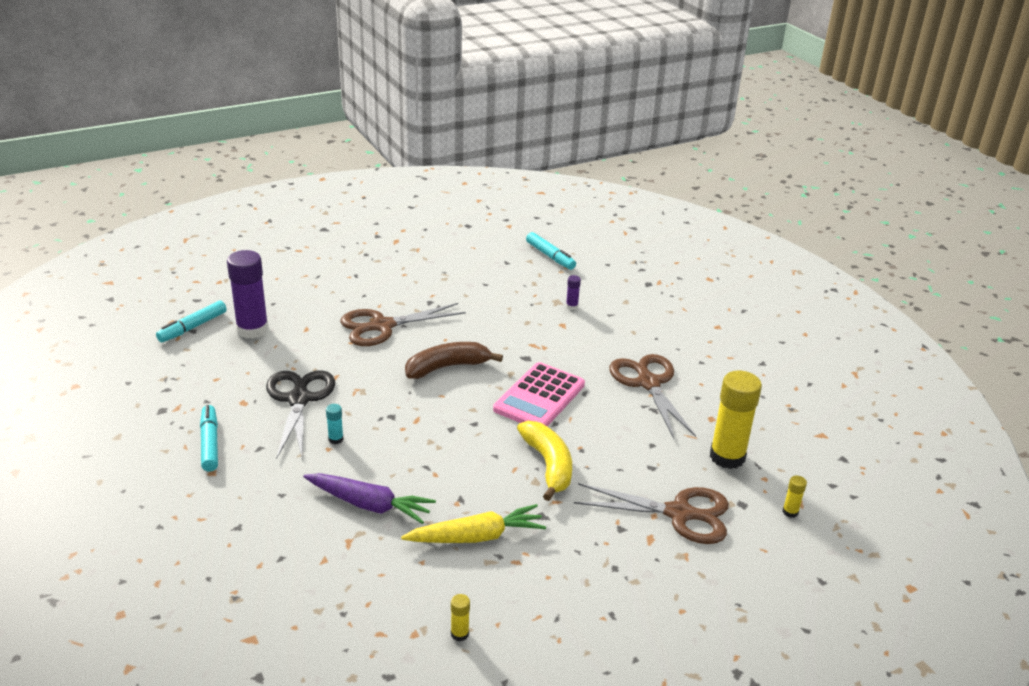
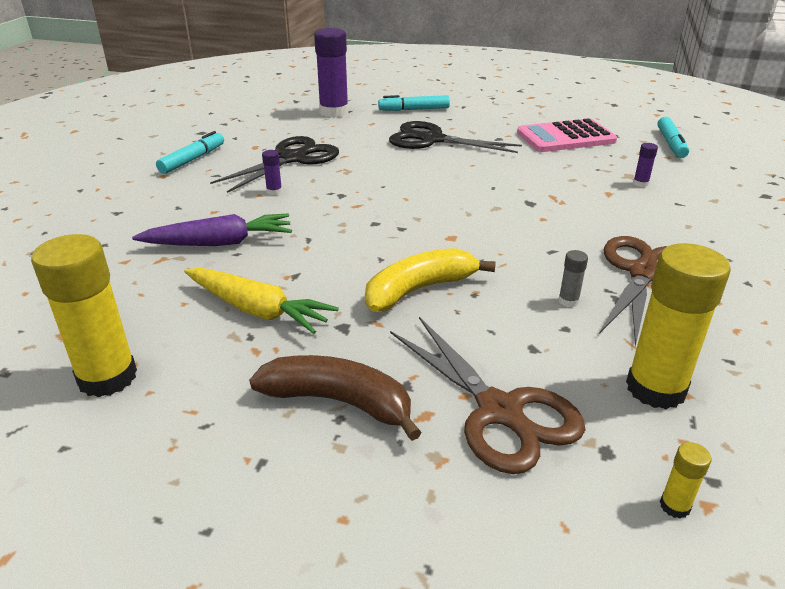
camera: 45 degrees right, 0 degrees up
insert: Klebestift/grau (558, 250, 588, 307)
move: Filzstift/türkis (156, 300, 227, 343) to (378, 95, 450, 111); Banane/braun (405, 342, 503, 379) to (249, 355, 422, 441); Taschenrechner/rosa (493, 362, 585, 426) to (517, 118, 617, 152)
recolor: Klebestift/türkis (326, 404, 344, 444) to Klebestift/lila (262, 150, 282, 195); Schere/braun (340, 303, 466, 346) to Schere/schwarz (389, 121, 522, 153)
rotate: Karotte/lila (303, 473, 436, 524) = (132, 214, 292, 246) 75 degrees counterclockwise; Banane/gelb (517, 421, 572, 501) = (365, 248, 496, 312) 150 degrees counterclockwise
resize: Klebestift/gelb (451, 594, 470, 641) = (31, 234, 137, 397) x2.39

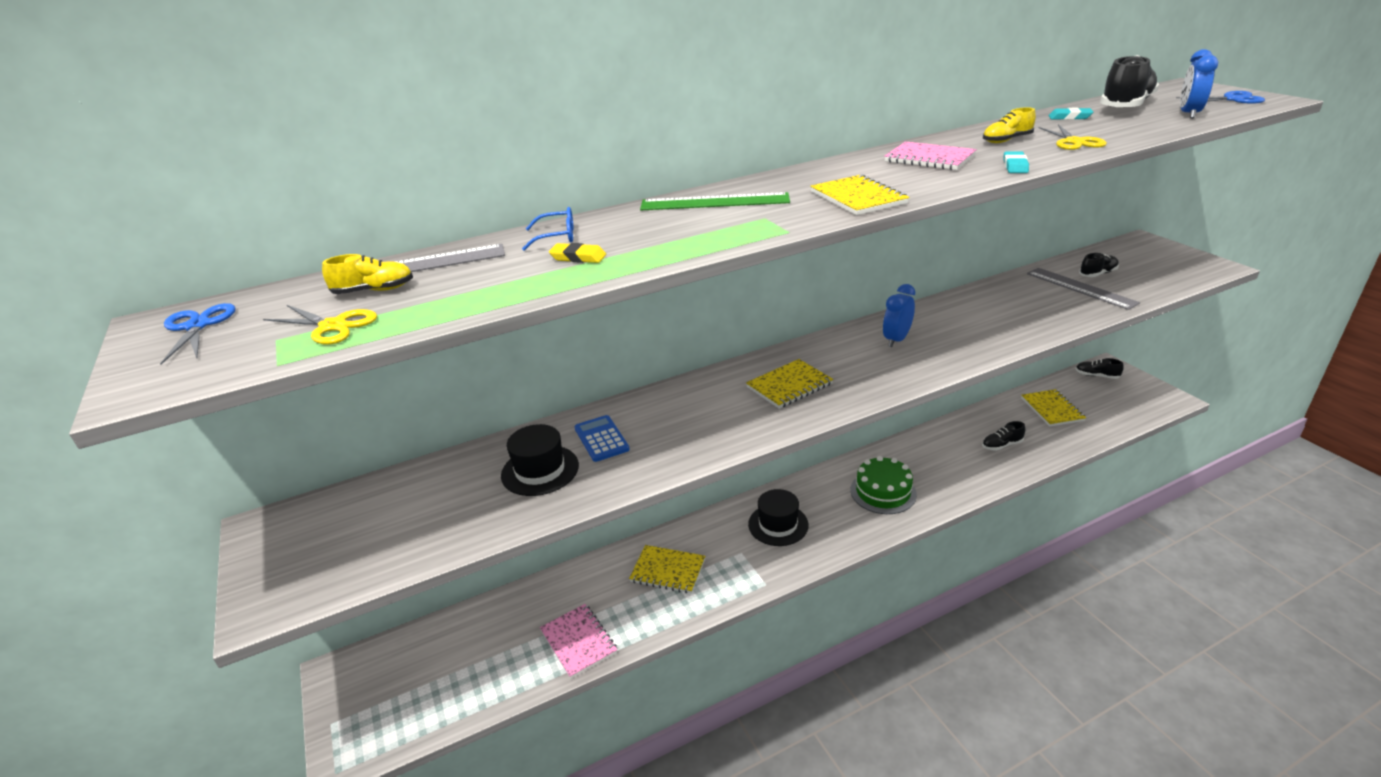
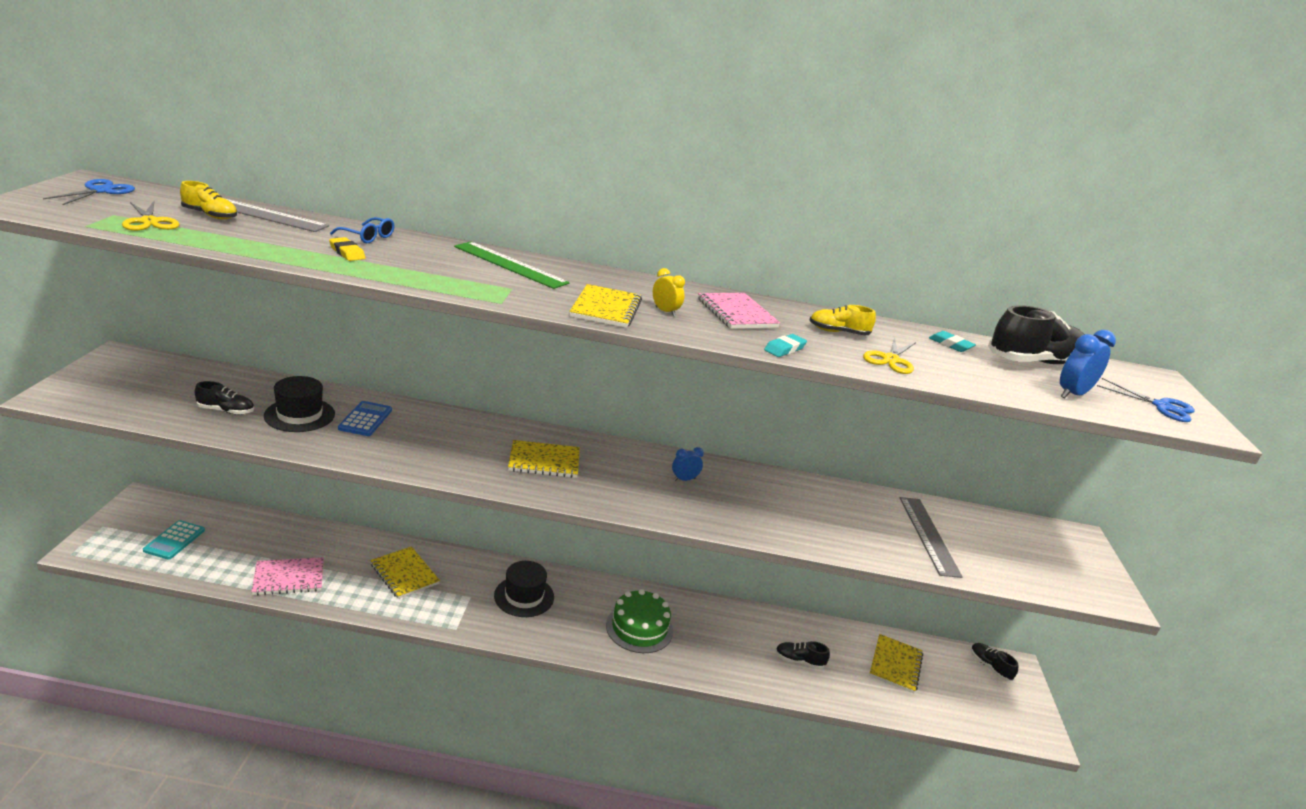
camera: 25 degrees right, 5 degrees down
insert: Taschenrechner/türkis (143, 520, 205, 559); Wecker/gelb (653, 268, 685, 316)
move: Schuh/schwarz (1079, 253, 1119, 277) to (195, 381, 254, 415)
rotate: Notizbuch/rosa (540, 604, 618, 679) = (251, 557, 324, 595) 75 degrees clockwise
resize: Wecker/blau (883, 284, 915, 347) = (672, 447, 704, 481) x0.64

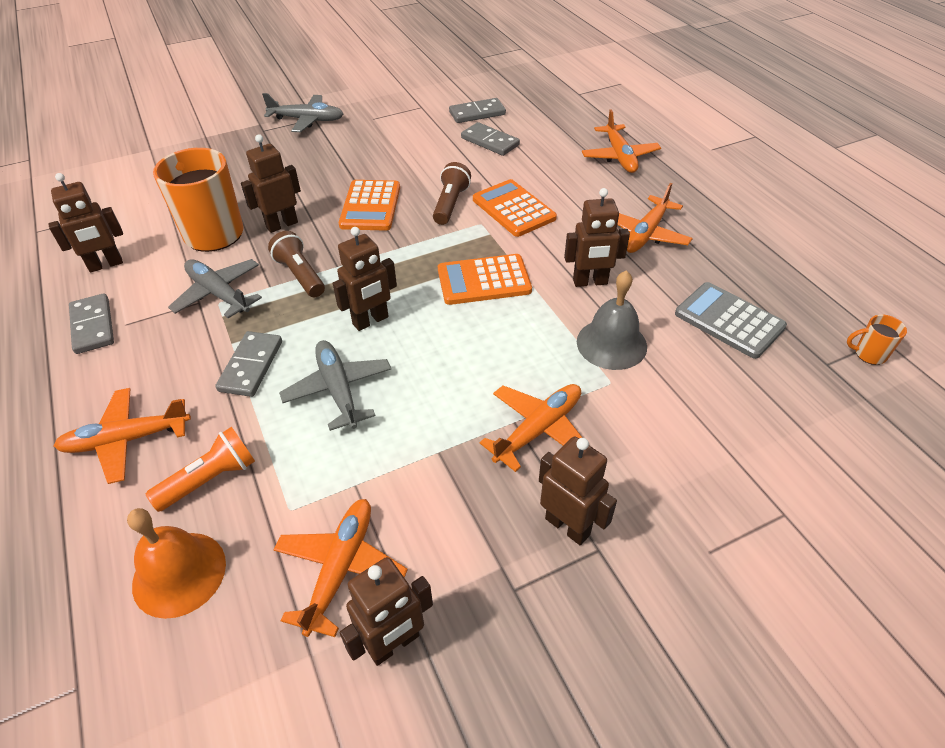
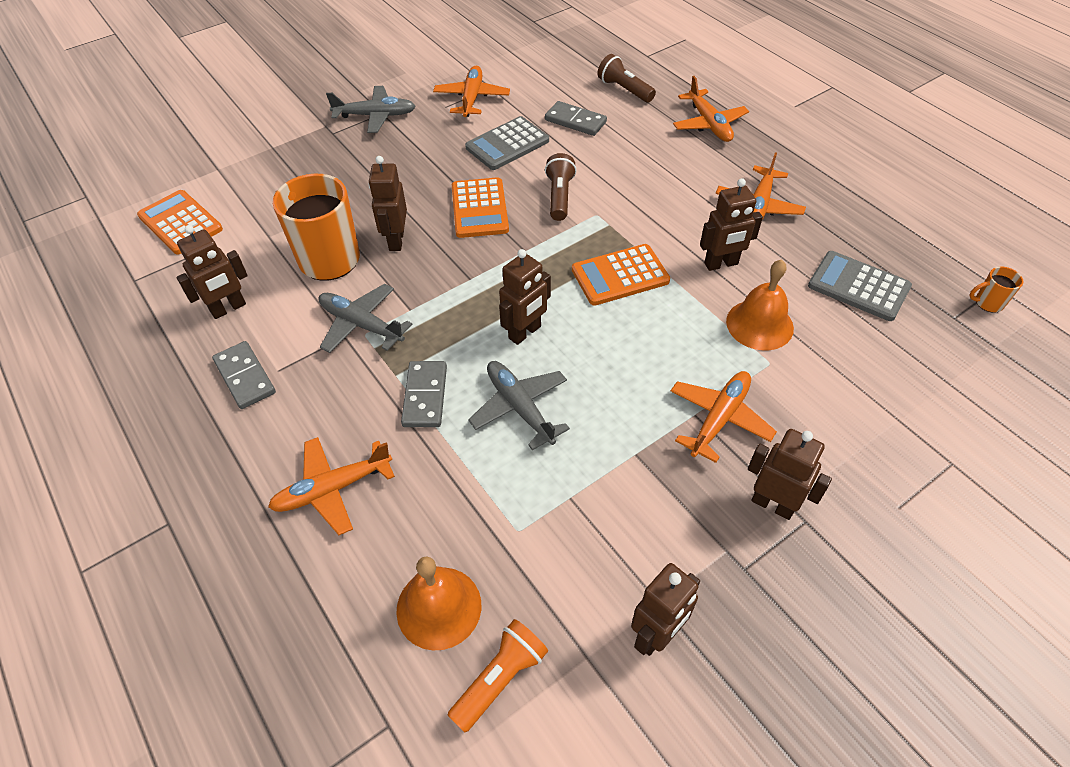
camera: 10 degrees left, 5 degrees up
delete: Dominostein/grau (449, 98, 506, 123)
insert: Taschenrechner/grau (465, 116, 549, 170)
move: Taschenlampe/orange (146, 427, 255, 512) to (448, 619, 548, 732); Taschenlampe/braun (268, 231, 325, 297) to (597, 54, 656, 103); Flugzeug/orange (273, 499, 408, 637) to (433, 65, 510, 117); Taschenrechner/orange (473, 179, 557, 237) to (137, 190, 223, 255)
recolor: Glocke/grau (577, 270, 647, 370) to Glocke/orange (726, 259, 794, 350)
rotate: Roboter/braun (241, 134, 301, 233) = (369, 156, 407, 251) 45 degrees counterclockwise

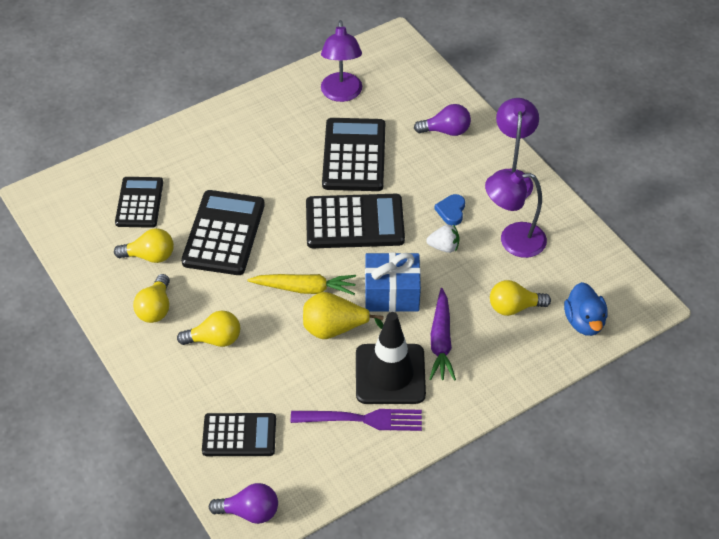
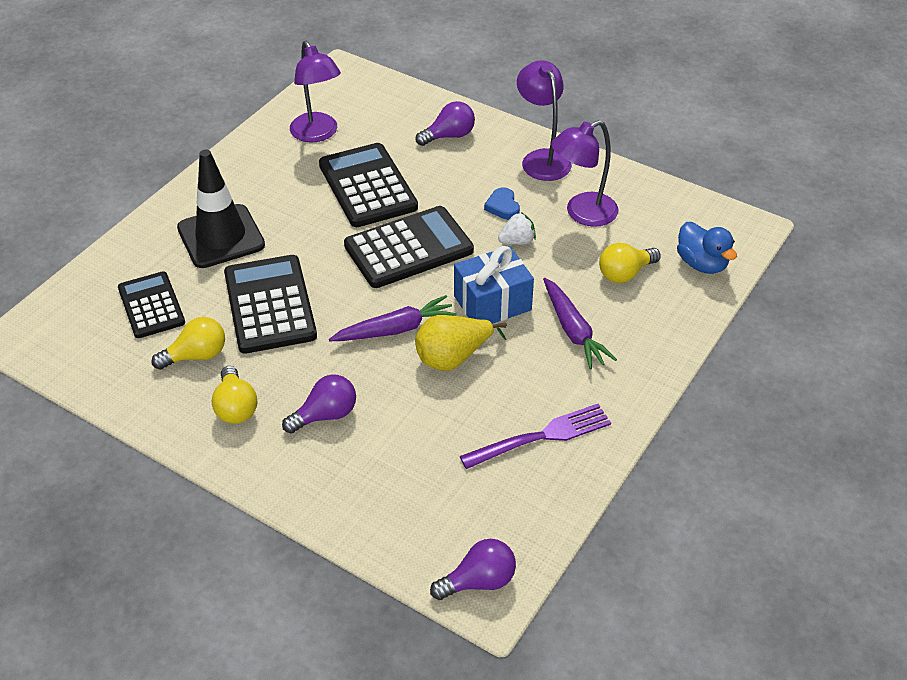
camera: 25 degrees left, 5 degrees down
delete: Taschenrechner/schwarz (202, 413, 276, 456)
move: Leitkegel/schwarz (356, 312, 426, 404) to (177, 149, 265, 268)
recolor: Glühbirne/gelb (177, 311, 240, 347) to Glühbirne/lila (282, 374, 356, 434); Karotte/gelb (247, 274, 356, 295) to Karotte/lila (329, 295, 457, 341)

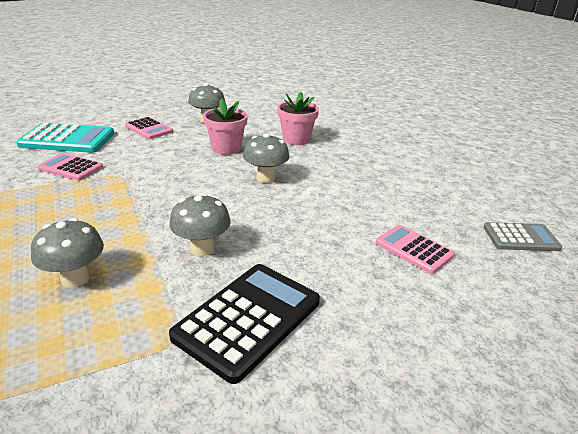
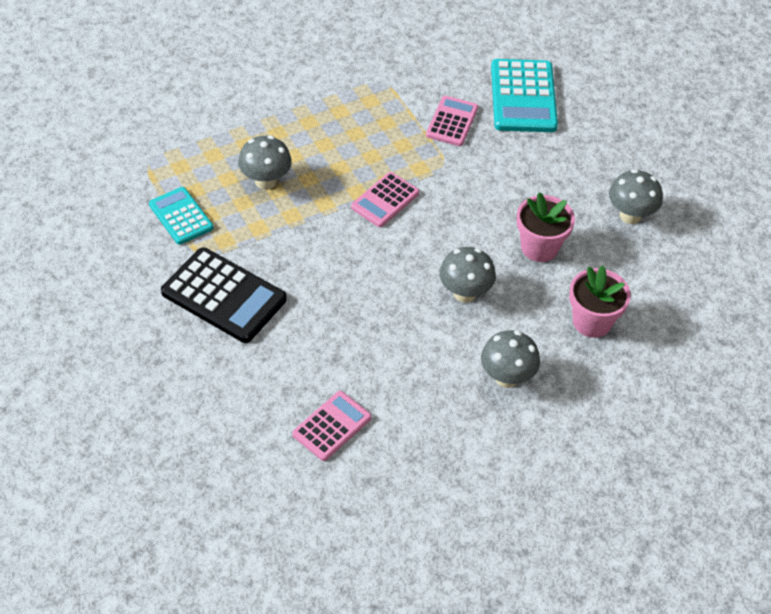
camera: 85 degrees right, 20 degrees up
delete: Taschenrechner/grau (483, 222, 562, 251)
insert: Taschenrechner/türkis (149, 187, 213, 245)
move: Taschenrechner/rosa (125, 117, 173, 139) to (351, 172, 419, 227); Pilz/grau (169, 193, 231, 256) to (481, 330, 540, 388)

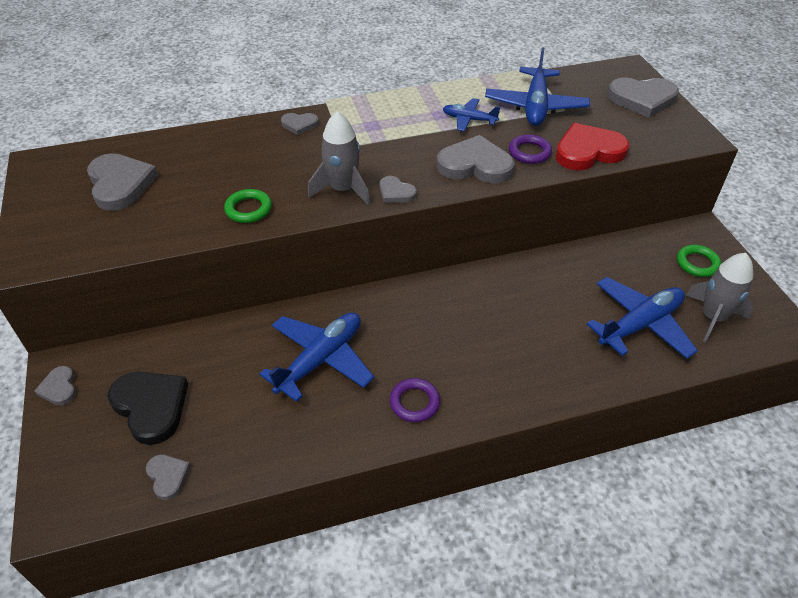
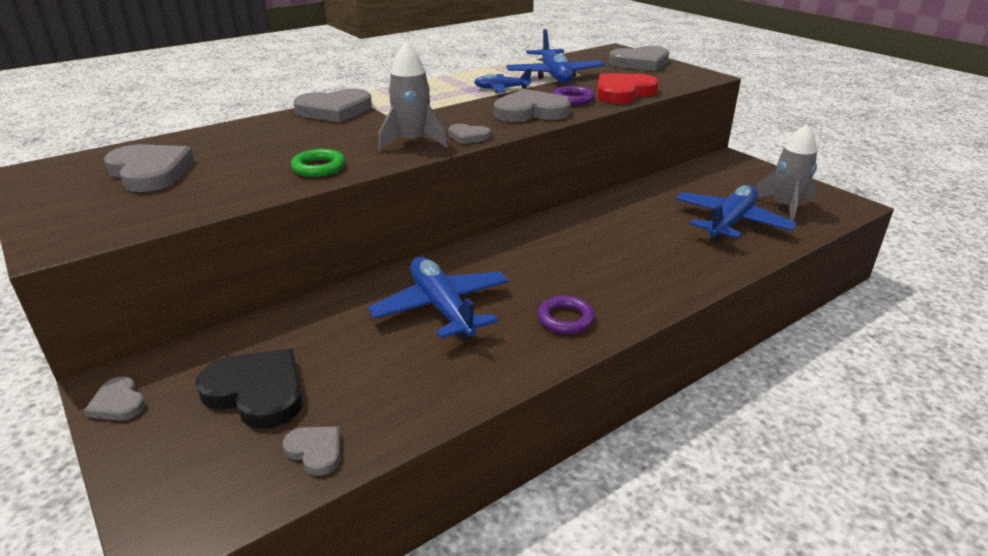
camera: 20 degrees left, 15 degrees down
delete: Ring/grün (677, 245, 721, 277)
rotate: Flugzeug/blau (259, 313, 374, 402) = (368, 257, 509, 341) 45 degrees counterclockwise
resize: Herz/grau (281, 113, 319, 135) = (294, 89, 372, 123) x1.91

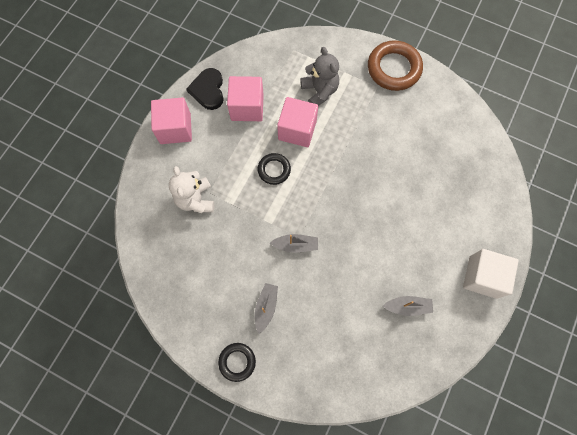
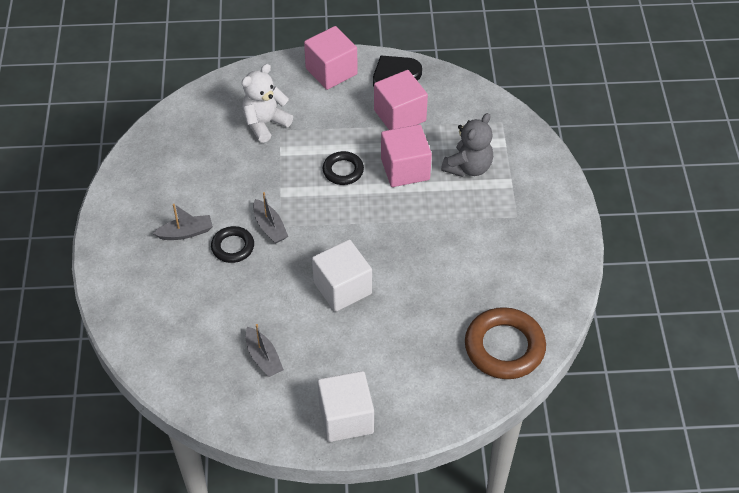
camera: 60 degrees right, 20 degrees down
insert: Kubus/weiß (312, 239, 372, 312)
move: Ring/schwarz (218, 343, 256, 382) to (211, 226, 254, 263); Ring/braun (368, 40, 423, 91) to (465, 307, 546, 379)

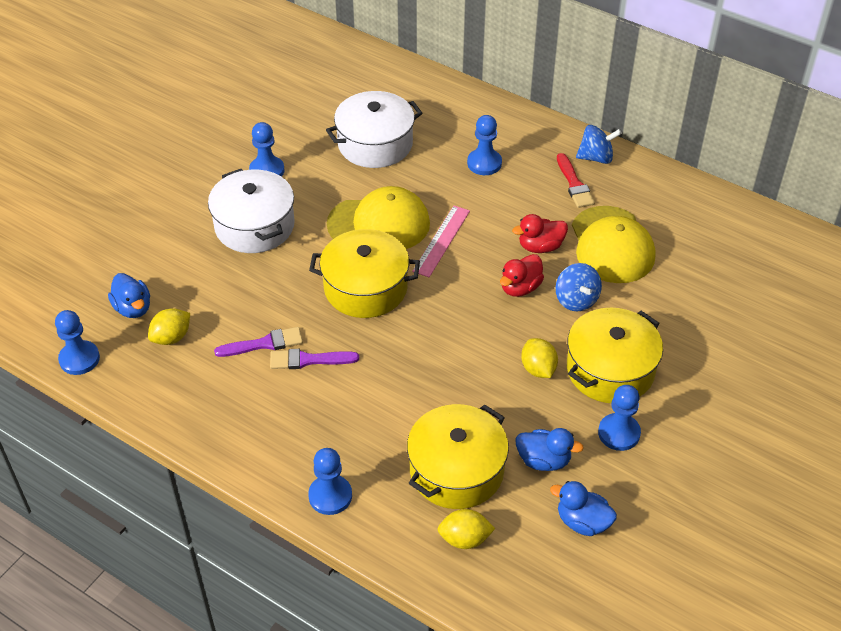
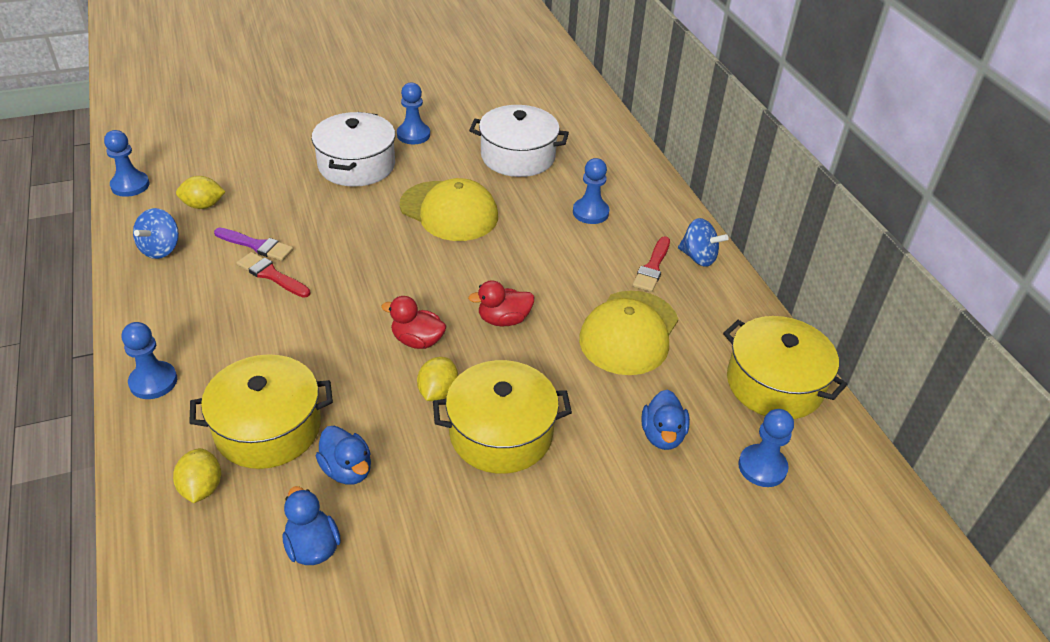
camera: 35 degrees right, 5 degrees down
delete: Lineal/rosa (412, 206, 470, 277)
move: Ente/blau (108, 273, 150, 318) to (641, 390, 690, 450); Kochtopf/gelb (309, 229, 420, 318) to (723, 316, 847, 419); Ente/rot (512, 214, 568, 253) to (381, 296, 447, 349); Kreisel/blau (556, 263, 602, 312) to (133, 208, 179, 259); Bauer/blau (598, 385, 641, 451) to (738, 409, 794, 487)
recolor: Pinsel/lila (270, 349, 359, 369) to Pinsel/rot (237, 252, 311, 298)
rotate: Zitrone/gelb (437, 509, 495, 549) = (173, 448, 221, 503) 45 degrees clockwise

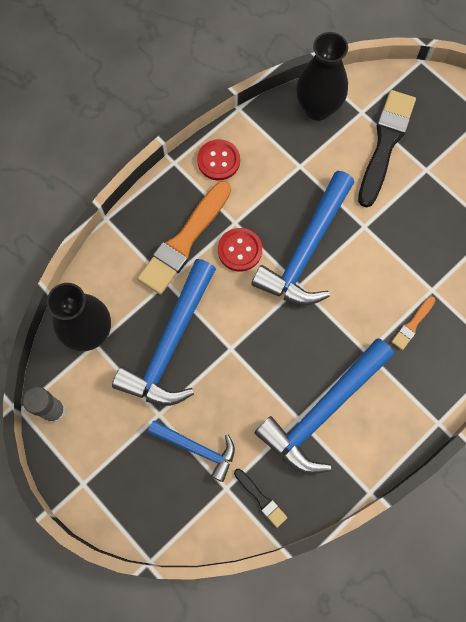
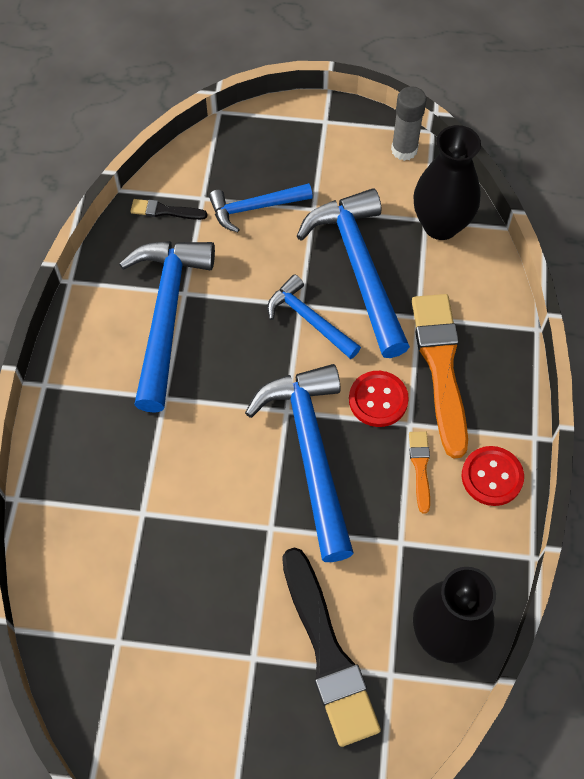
camera: 140 degrees right, 10 degrees down
insert: Hammer/blau (267, 274, 361, 359)
move: Pinsel/orange (392, 296, 436, 350) to (409, 431, 430, 514)

